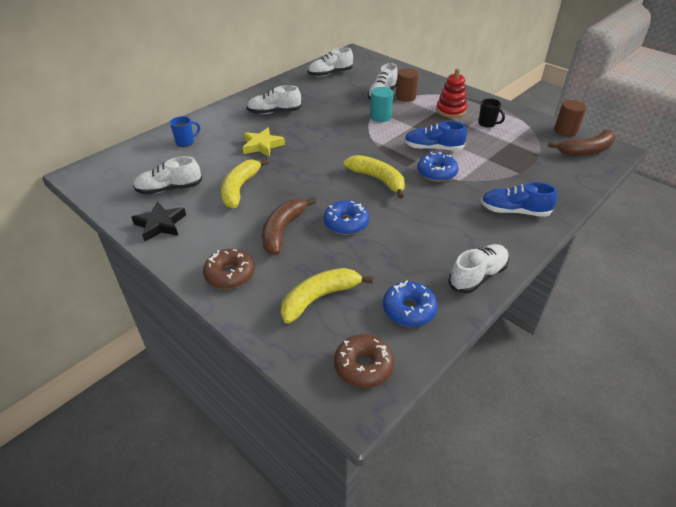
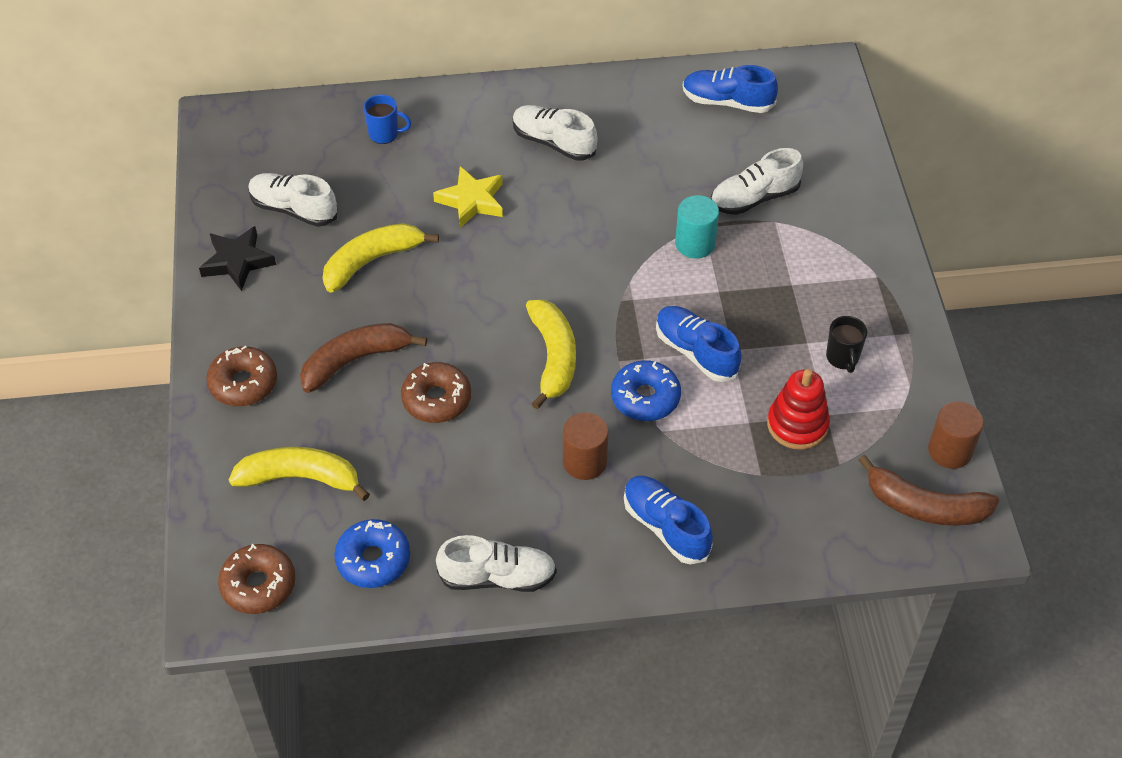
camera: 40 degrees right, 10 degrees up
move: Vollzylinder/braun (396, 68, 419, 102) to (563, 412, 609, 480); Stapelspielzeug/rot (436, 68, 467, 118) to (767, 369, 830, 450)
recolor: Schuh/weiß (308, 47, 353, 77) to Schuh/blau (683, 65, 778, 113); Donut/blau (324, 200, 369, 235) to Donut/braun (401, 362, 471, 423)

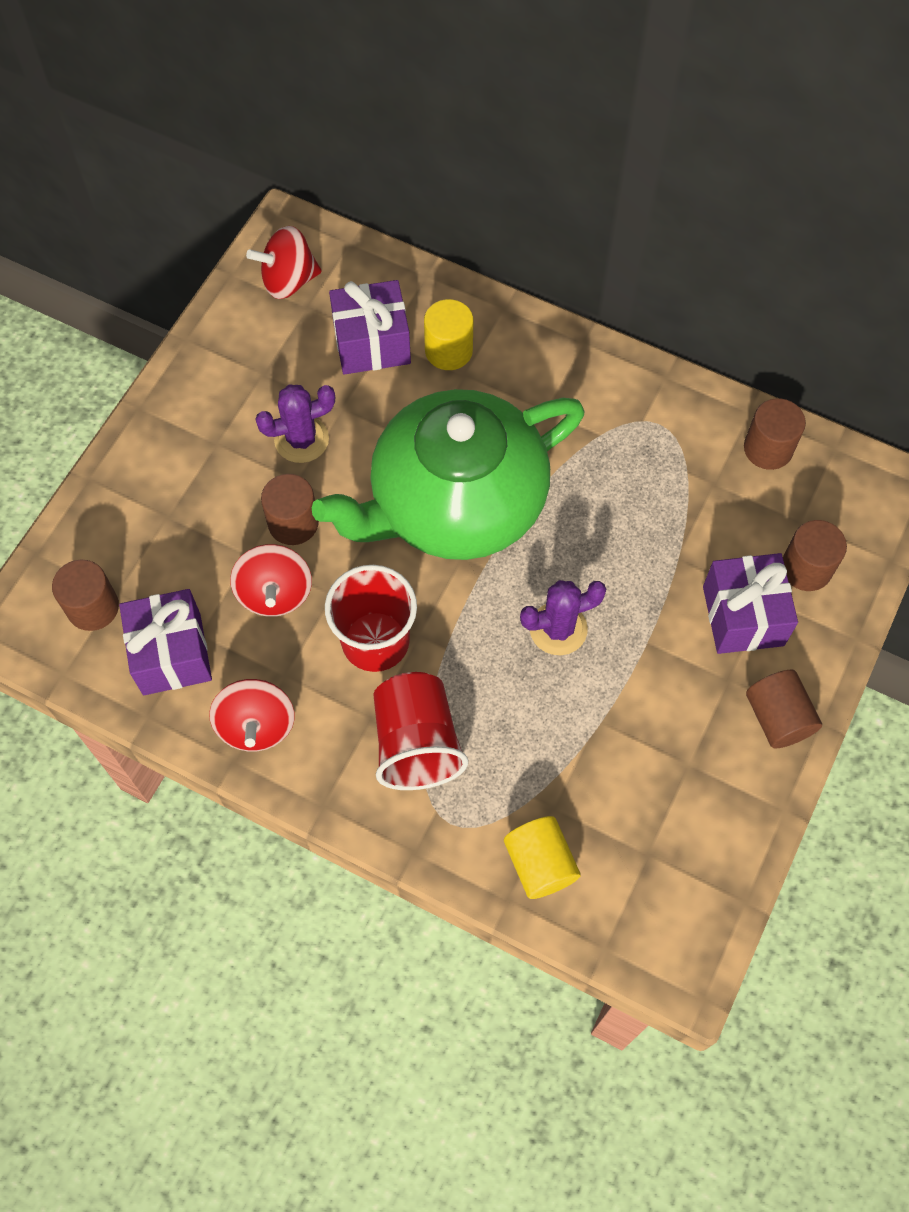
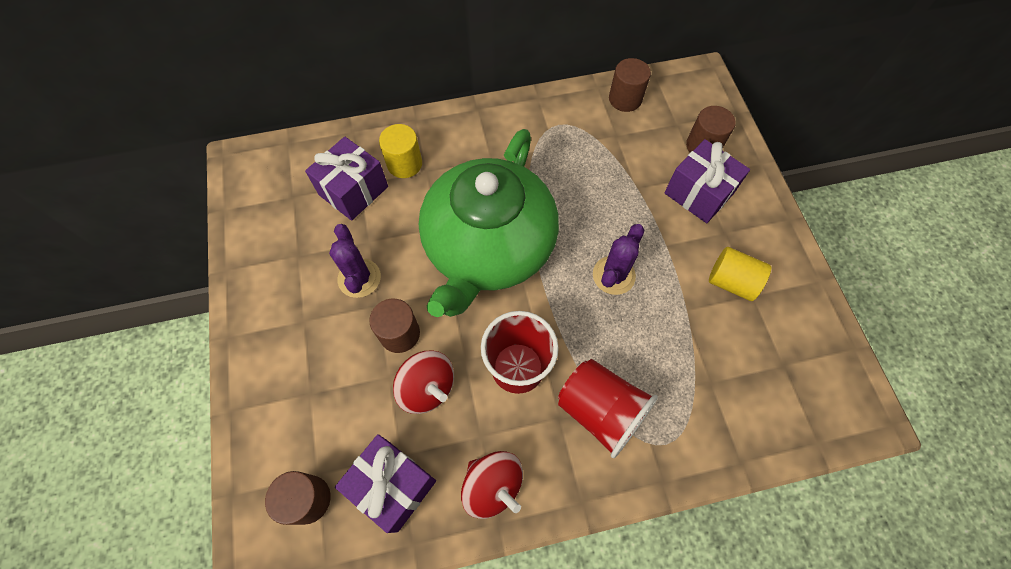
camera: 40 degrees left, 0 degrees up
delete: Kreisel/rot (246, 226, 322, 299); Vollzylinder/braun (746, 670, 822, 748)
move: Vollzylinder/gelb (504, 816, 581, 899) to (709, 247, 771, 301)
rotate: Kaktus/lila (255, 384, 335, 463) = (329, 224, 381, 298) 45 degrees counterclockwise

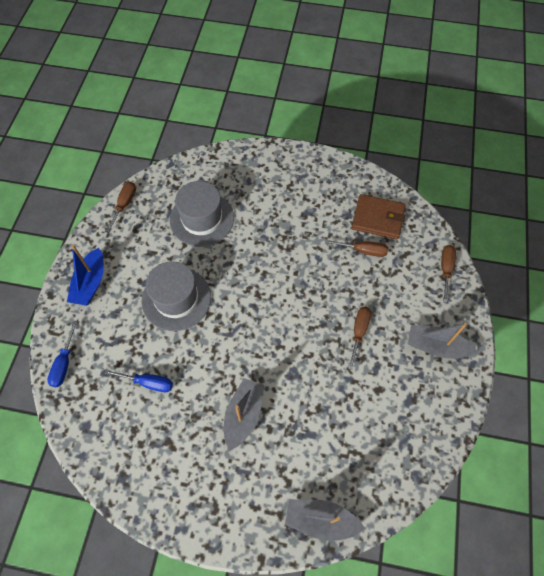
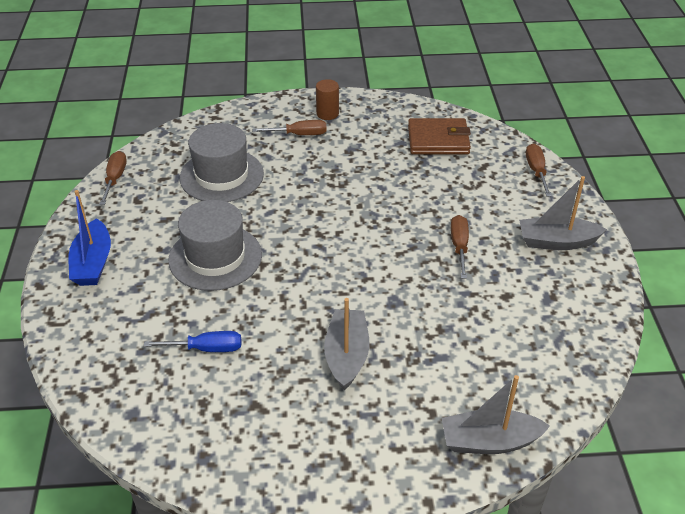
camera: 15 degrees left, 20 degrees down
delete: Schraubenzieher/blau (47, 321, 77, 387)
insert: Vollzylinder/braun (316, 79, 339, 120)
move: Schraubenzieher/braun (326, 240, 388, 257) to (252, 120, 327, 135)

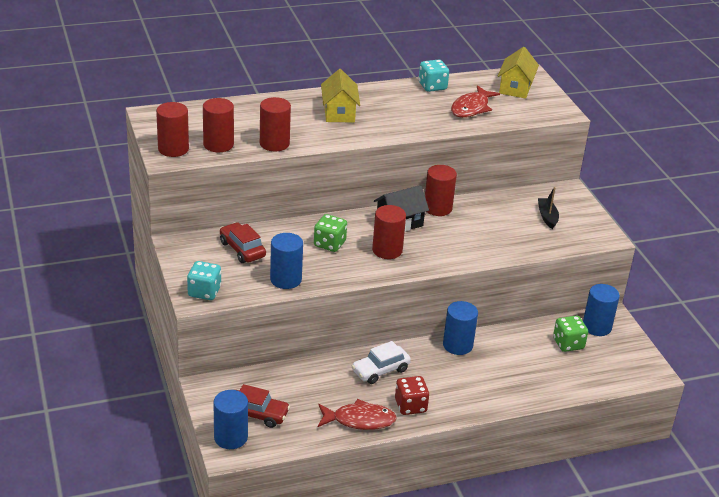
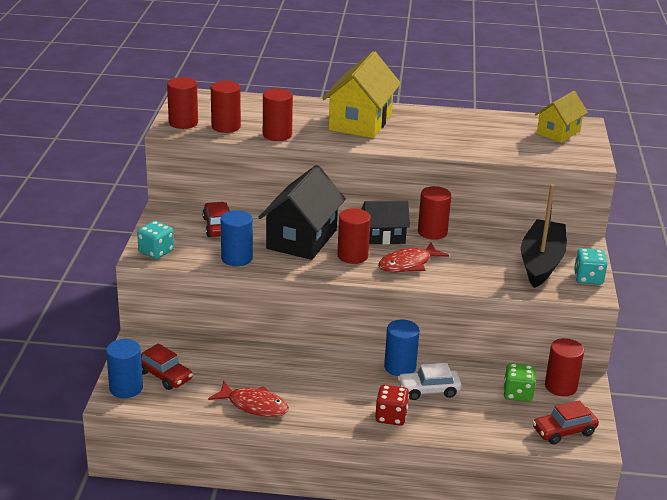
camera: 25 degrees right, 5 degrees down
insert: Auto/rot (532, 400, 599, 444)
move: Auto/weiß (352, 341, 411, 384) to (397, 363, 462, 400); Spielwürfel/rot (395, 376, 429, 415) to (375, 385, 409, 426); Spielwürfel/türkis (419, 60, 449, 92) to (574, 248, 608, 285); Fisch/rot (451, 85, 500, 118) to (378, 243, 449, 272)
replace: Spielwürfel/grün (314, 214, 347, 252) to Haus/schwarz (258, 165, 346, 260)
recolor: Vollzylinder/blau (583, 284, 620, 336) to Vollzylinder/rot (545, 338, 584, 396)
resize: Haus/gelb (321, 69, 360, 122) = (322, 51, 401, 138) x1.64; Boot/schwarz (538, 187, 559, 229) = (521, 184, 567, 288) x2.21

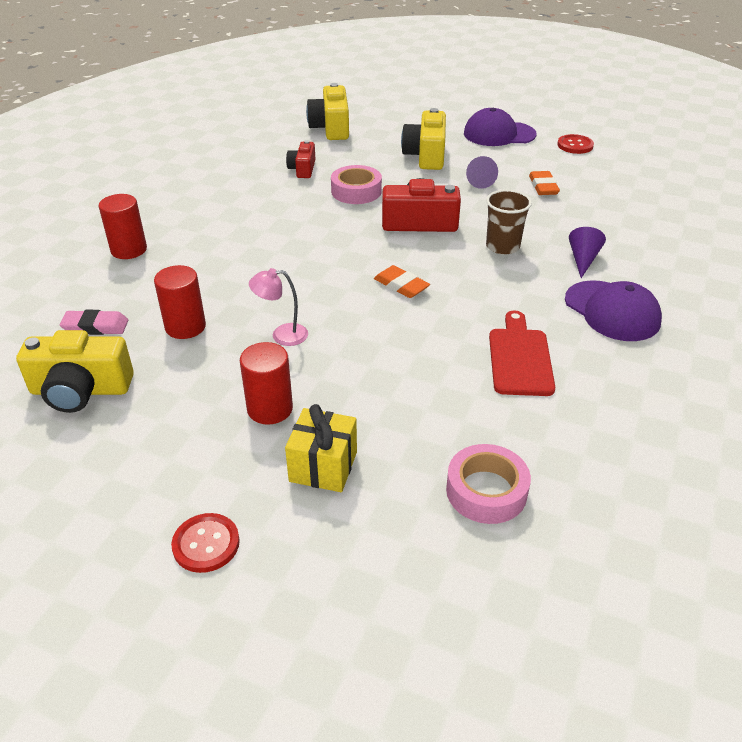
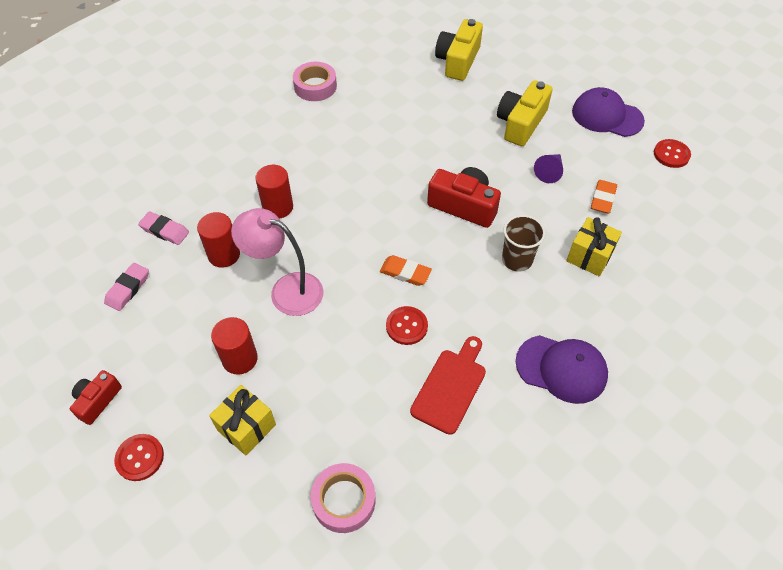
camera: 25 degrees right, 15 degrees up
delete: Kegel/lila (569, 227, 606, 278)
insert: Knopf/rot (386, 306, 428, 345); Geschenk/gelb (566, 217, 622, 277)
move: Vollzylinder/rot (99, 194, 147, 259) to (255, 165, 293, 219); Kamera/rot (286, 140, 315, 178) to (70, 370, 122, 425); Klebeband/rosa (331, 165, 382, 204) to (293, 62, 337, 101)
replace: Kamera/gelb (16, 330, 134, 413) to Radiergummi/rosa (104, 263, 149, 311)
rotate: Radiergummi/orange (374, 265, 430, 298) = (380, 255, 432, 286) 45 degrees counterclockwise; Kappe/lila (565, 280, 662, 341) = (516, 335, 608, 404) 60 degrees counterclockwise
resize: Lampe/rosa (249, 268, 308, 346) = (231, 208, 323, 316) x1.80

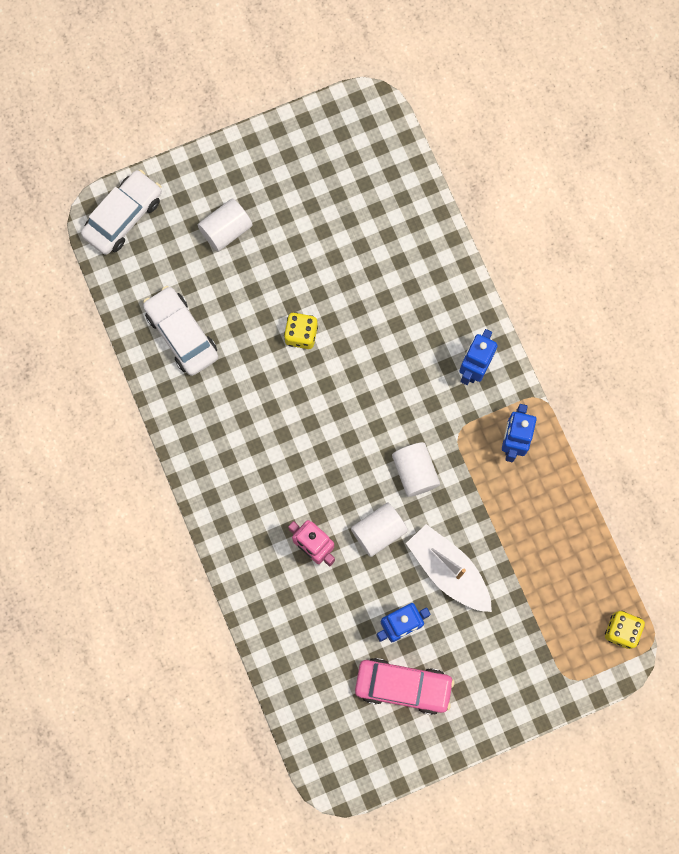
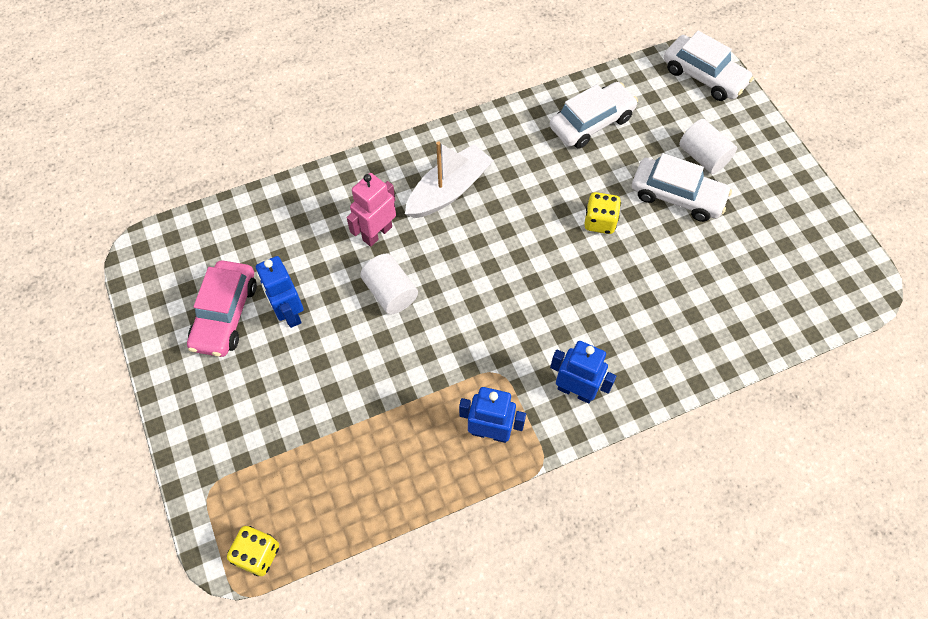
camera: 90 degrees right, 15 degrees down
delete: Vollzylinder/weiß (392, 442, 440, 497)
insert: Auto/weiß (632, 153, 732, 222)
move: Boot/weiß (406, 524, 492, 612) to (405, 142, 494, 218)

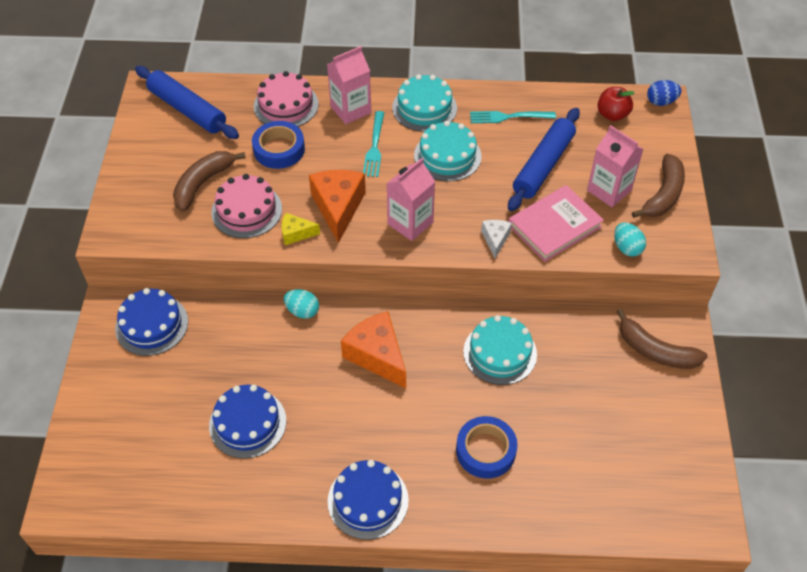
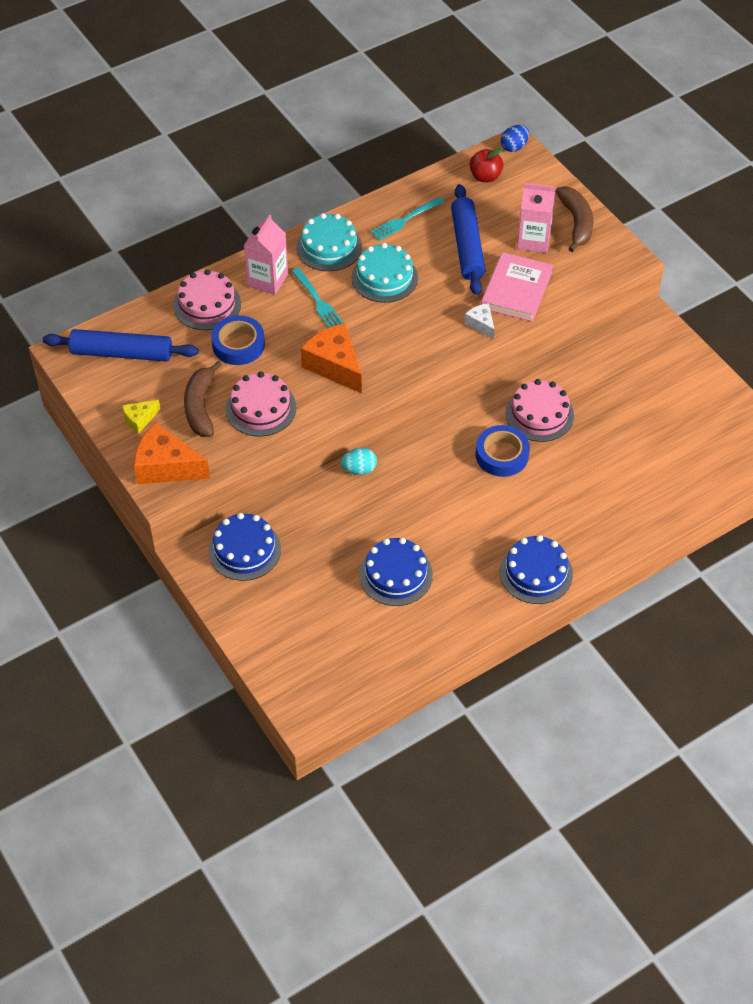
camera: 35 degrees left, 0 degrees up
delete: Getränkekarton/rosa (386, 158, 435, 241); Ei/türkis (614, 222, 646, 257); Banane/braun (616, 309, 708, 369)
move: Käse/gelb (282, 213, 320, 245) to (122, 400, 160, 434); Käse/orange (341, 311, 406, 388) to (134, 423, 210, 484); Klebeband/blau (456, 416, 517, 479) to (476, 425, 530, 477)
recolor: Kuchen/türkis (463, 315, 537, 385) to Kuchen/rosa (506, 379, 574, 442)

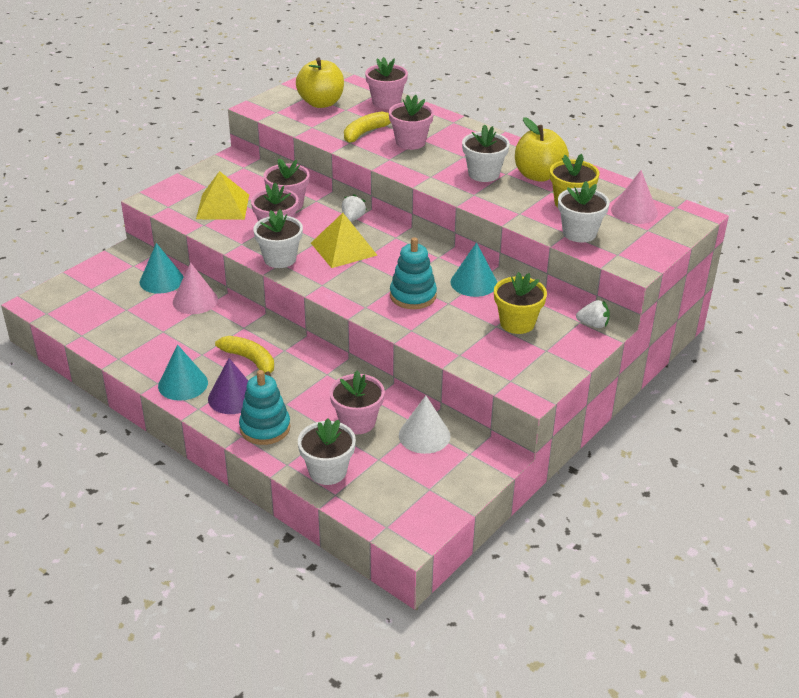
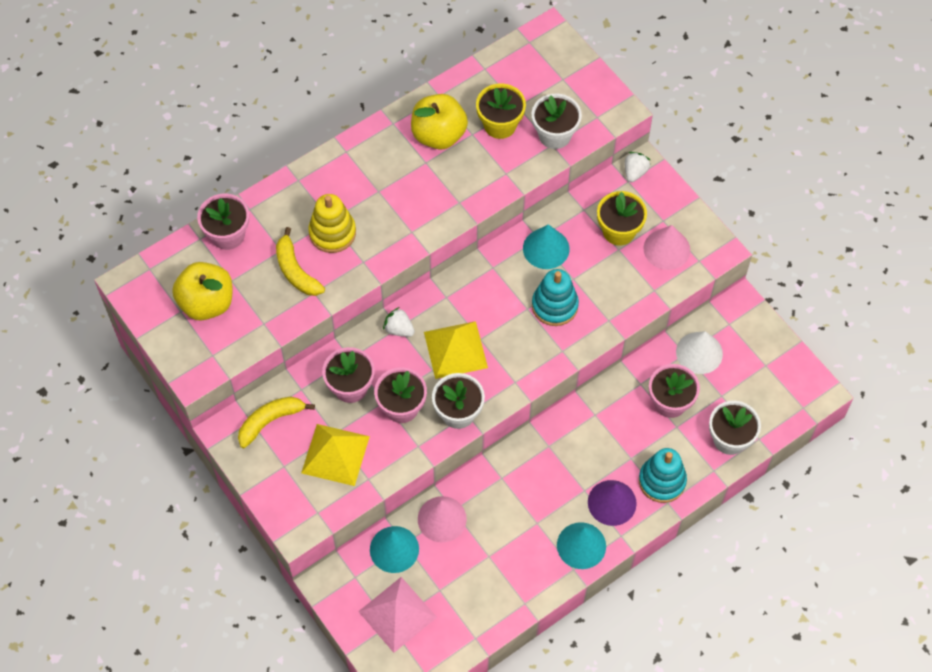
camera: 75 degrees left, 25 degrees up
delete: Blumentopf/weiß (462, 124, 510, 182)
insert: Pyramide/rosa (358, 577, 437, 653)
move: Banane/gelb (215, 336, 274, 376) to (238, 397, 315, 448); Kegel/rosa (611, 170, 658, 224) to (643, 225, 690, 270)
replace: Blumentopf/rosa (389, 95, 434, 150) to Stapelspielzeug/gelb (308, 194, 356, 253)

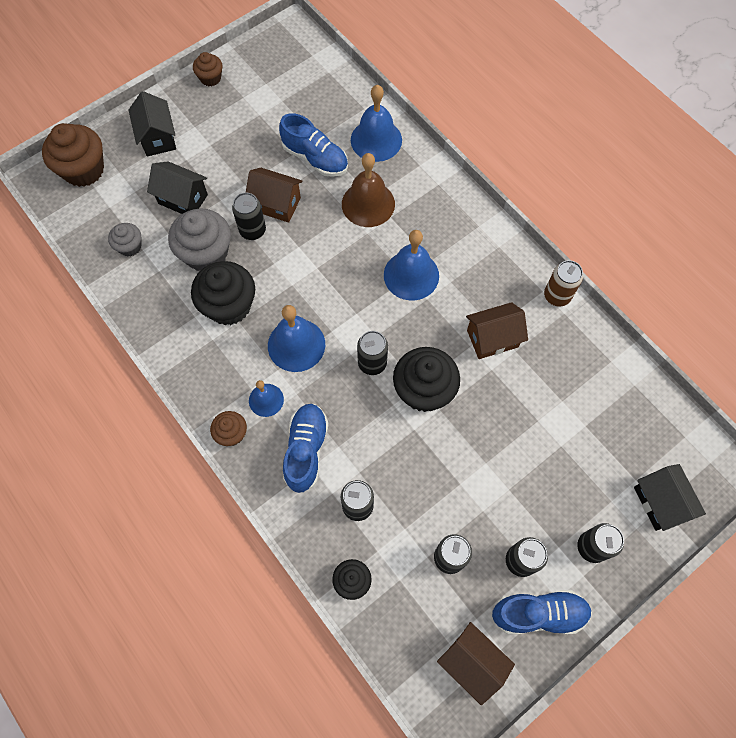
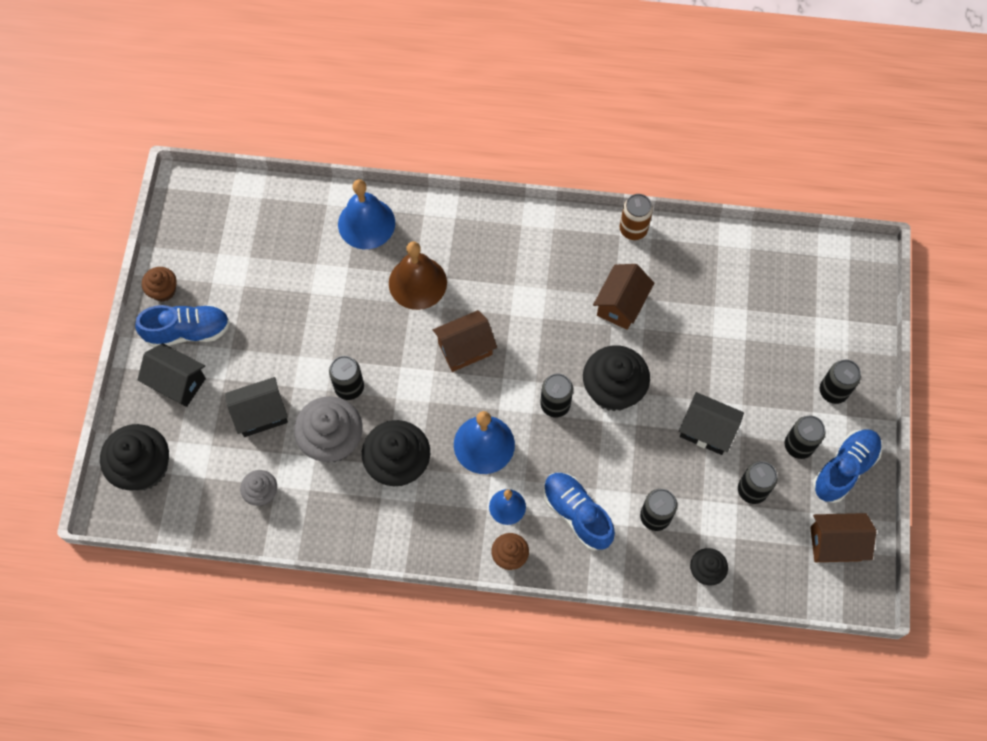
camera: 45 degrees left, 0 degrees up
delete: Glocke/blau (384, 230, 439, 301)
move: Haus/braun (246, 168, 303, 223) to (433, 310, 497, 372); Schuh/blau (279, 113, 348, 177) to (135, 305, 230, 347); Haus/schwarz (634, 464, 706, 531) to (679, 392, 744, 455)
recolor: Muffin/braun (42, 123, 104, 187) to Muffin/schwarz (100, 424, 169, 490)

